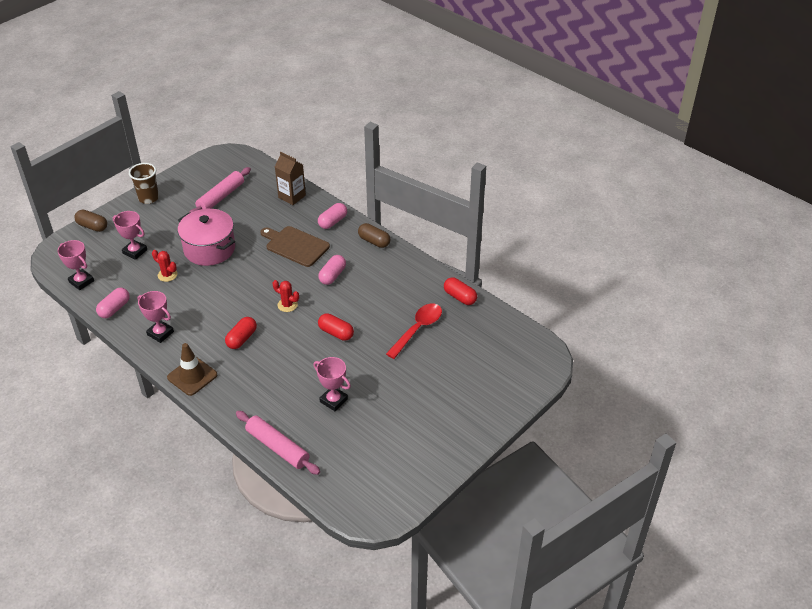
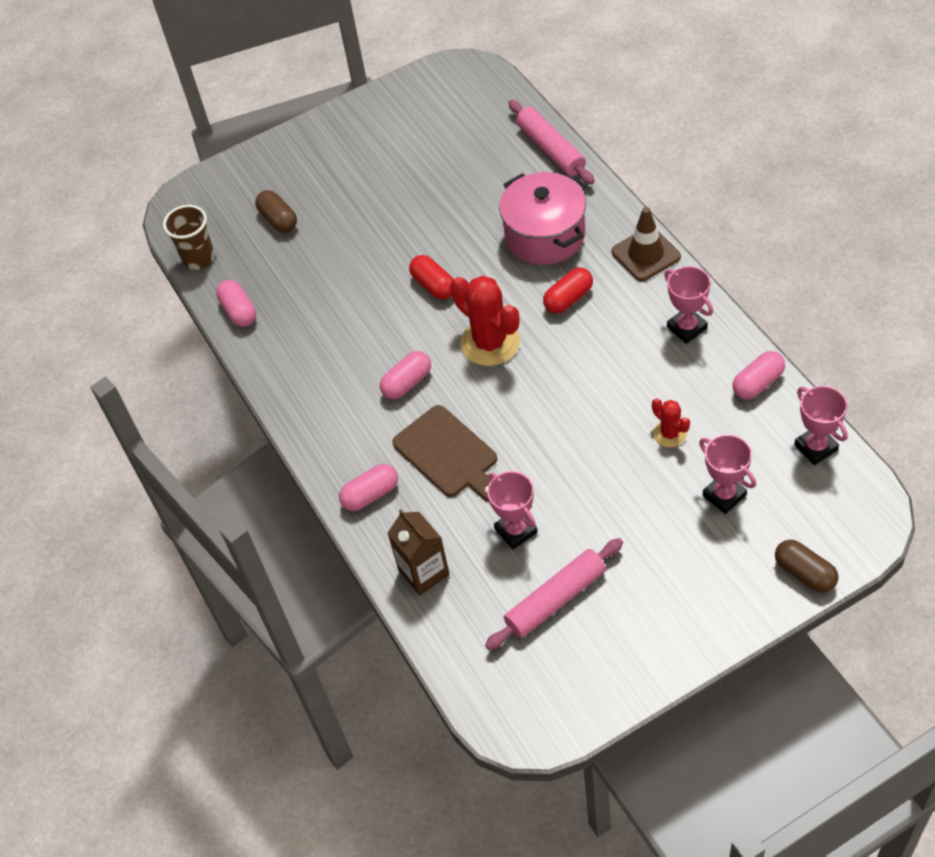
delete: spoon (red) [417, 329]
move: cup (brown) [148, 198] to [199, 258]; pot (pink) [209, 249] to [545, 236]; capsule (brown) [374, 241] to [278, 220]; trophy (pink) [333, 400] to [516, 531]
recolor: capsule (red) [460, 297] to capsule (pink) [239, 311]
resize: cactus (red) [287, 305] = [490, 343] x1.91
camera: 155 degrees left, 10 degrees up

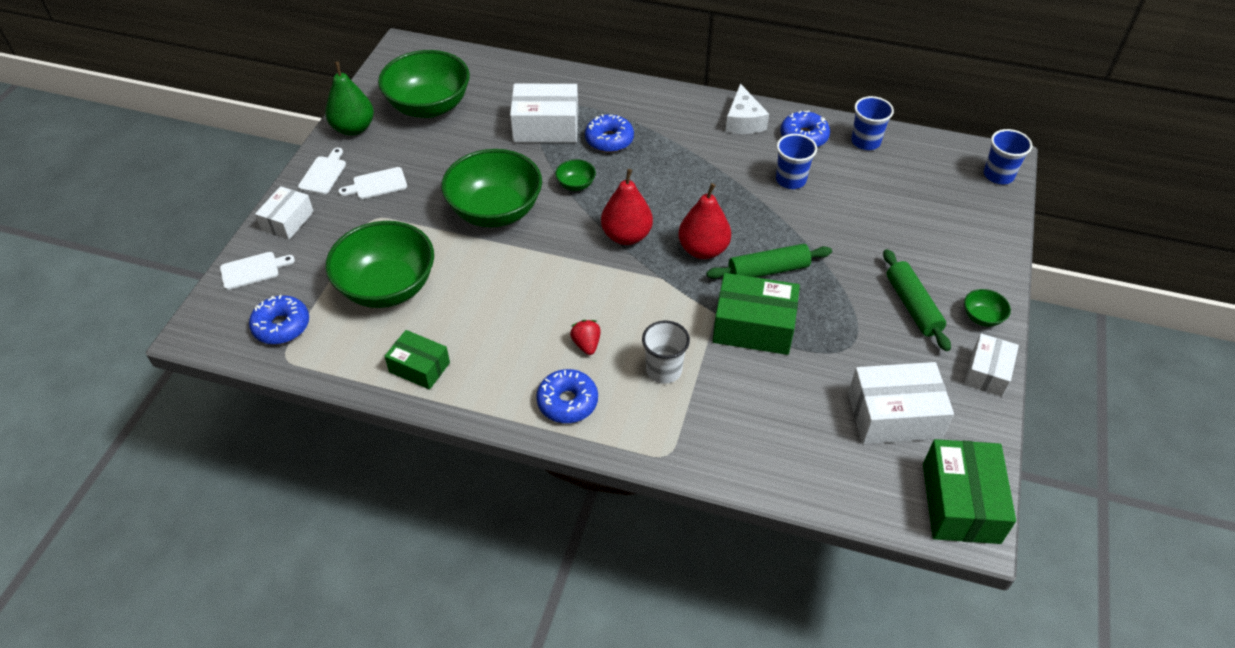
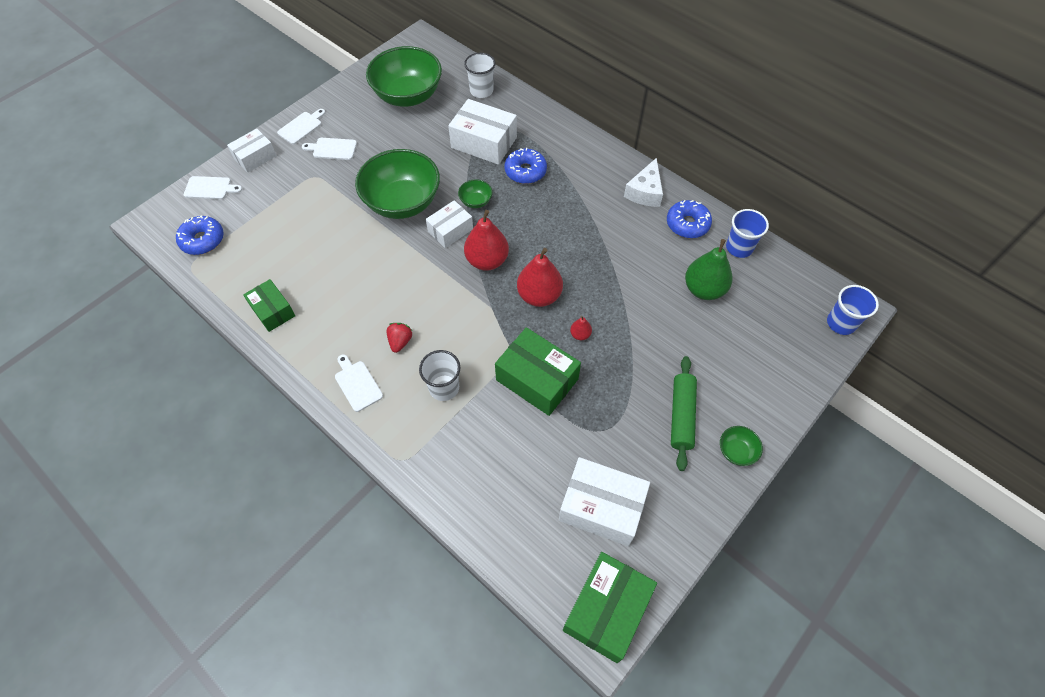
delete: cup (blue) [790, 180]; bowl (green) [387, 287]
insert: cup (white) [481, 91]
move: pear (green) [353, 128] to [704, 289]; box (white) [987, 372] to [450, 230]
replace: rolling pin (green) [768, 270] to pear (red) [580, 334]; donut (blue) [567, 402] to cutting board (white) [357, 384]
camera: 25 degrees right, 10 degrees up

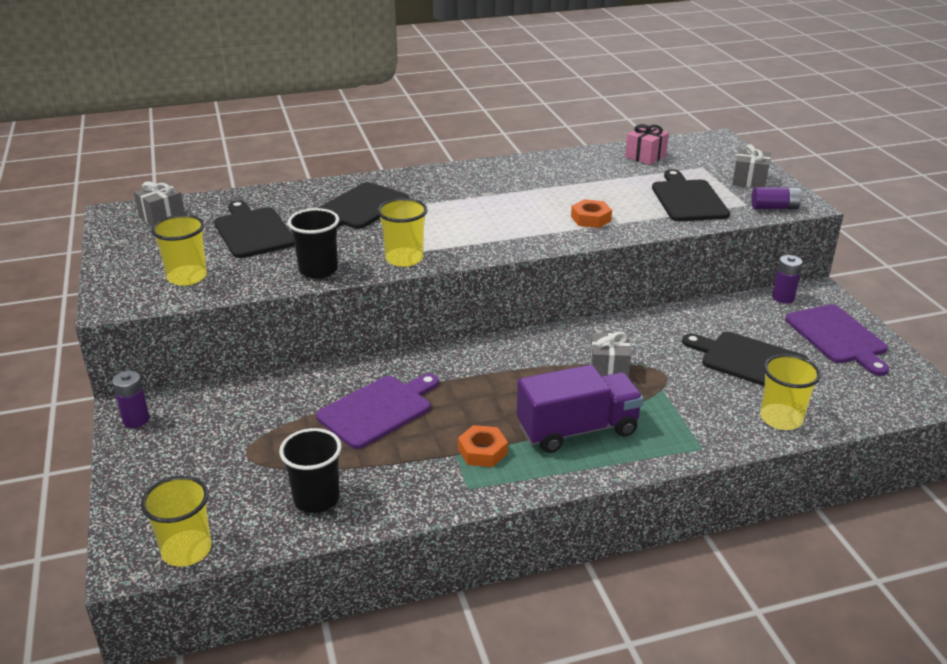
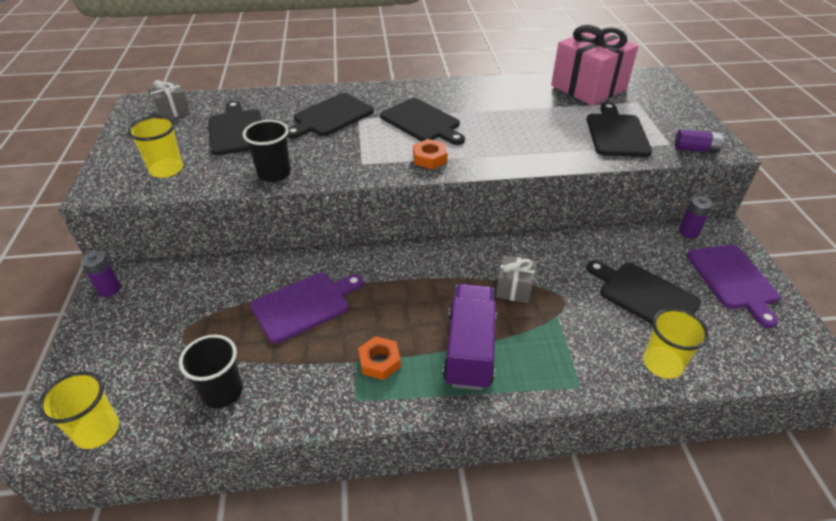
delete: gift (grey) [749, 180]; cup (yellow) [404, 259]
insert: cutting board (black) [422, 122]
move: nut (orange) [591, 219] to [429, 158]
rotate: truck (purple) [577, 430] = [469, 350] 75 degrees counterclockwise
resize: gift (pink) [645, 156] = [588, 87] x2.07
camera: 10 degrees right, 10 degrees up

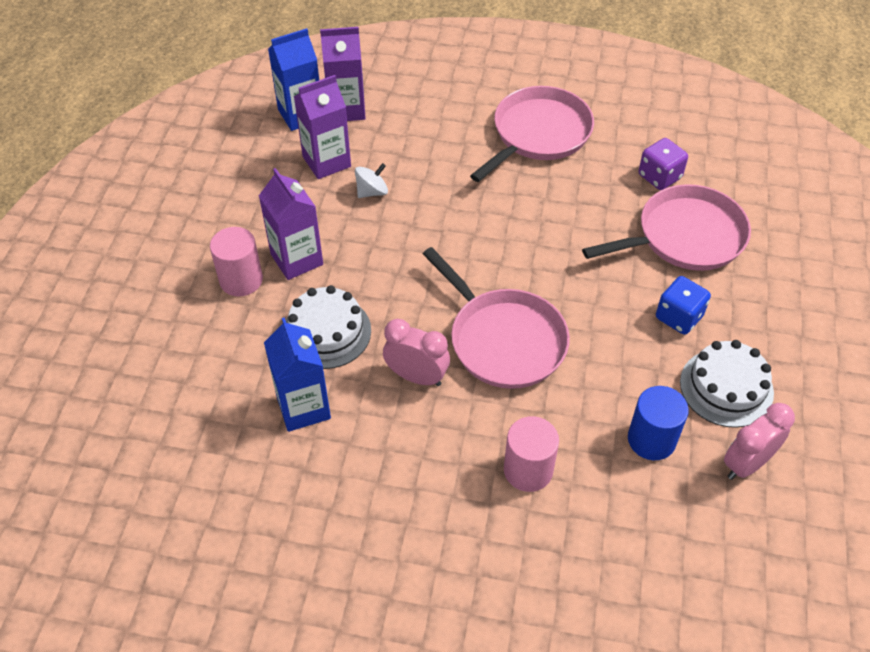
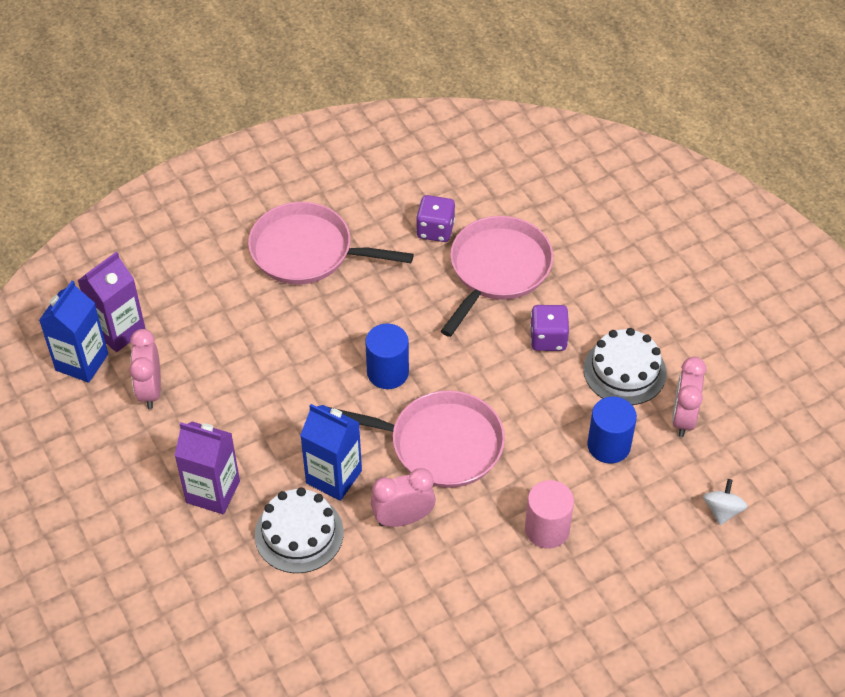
delete: cylinder (pink) [241, 280]
insert: cylinder (blue) [387, 372]
move: spinning top (white) [372, 192] to [722, 510]; carton (blue) [303, 407] to [334, 477]
replace: carton (purple) [326, 161] to clock (pink) [150, 390]
recolor: dice (blue) [679, 317] to dice (purple) [548, 339]
rotate: pan (pink) [538, 134] = [307, 251] 75 degrees counterclockwise
camera: 40 degrees left, 0 degrees up

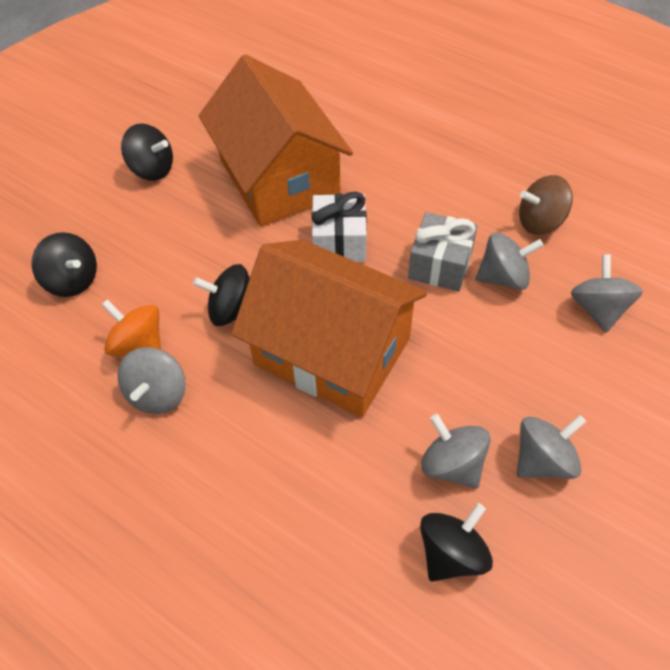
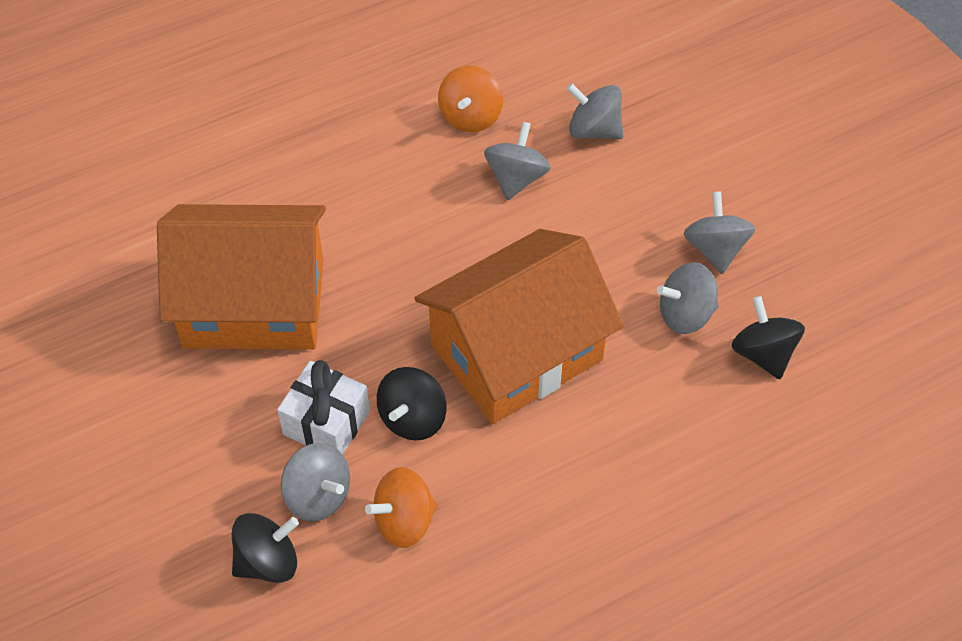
delete: spinning top (black) [152, 169]; gift (grey) [440, 265]
move: gift (white) [339, 242] to [326, 422]; spinning top (grey) [158, 394] to [318, 496]
recolor: spinning top (brown) [540, 222] to spinning top (orange) [470, 116]
camera: 65 degrees left, 0 degrees up

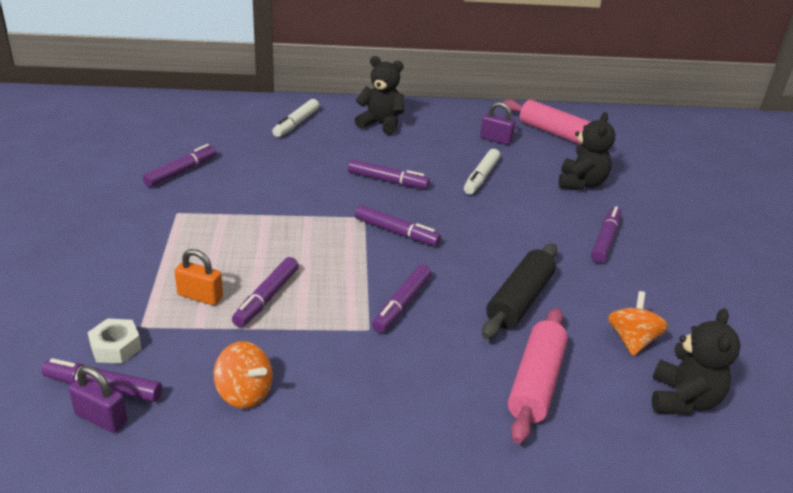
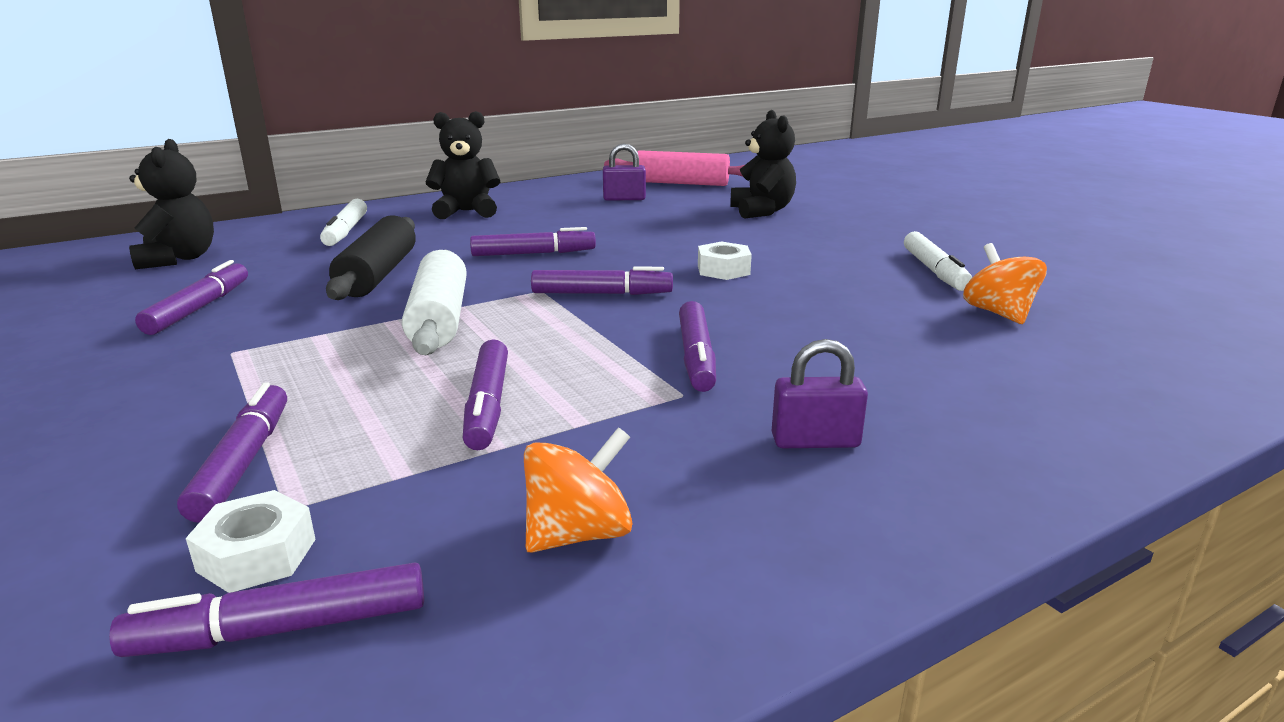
delete: padlock (orange) [200, 296]; rolling pin (pink) [536, 383]
insert: nut (white) [723, 270]; rolling pin (white) [439, 319]
move: marker (white) [481, 177] to [934, 270]; marker (purple) [605, 240] to [242, 463]; rolling pin (black) [519, 300] to [378, 274]; teddy bear (black) [682, 399] to [179, 259]; padlock (purple) [101, 418] to [815, 441]
rotate: spinning top (orange) [244, 393] = [578, 534] 45 degrees counterclockwise
camera: 25 degrees left, 10 degrees down

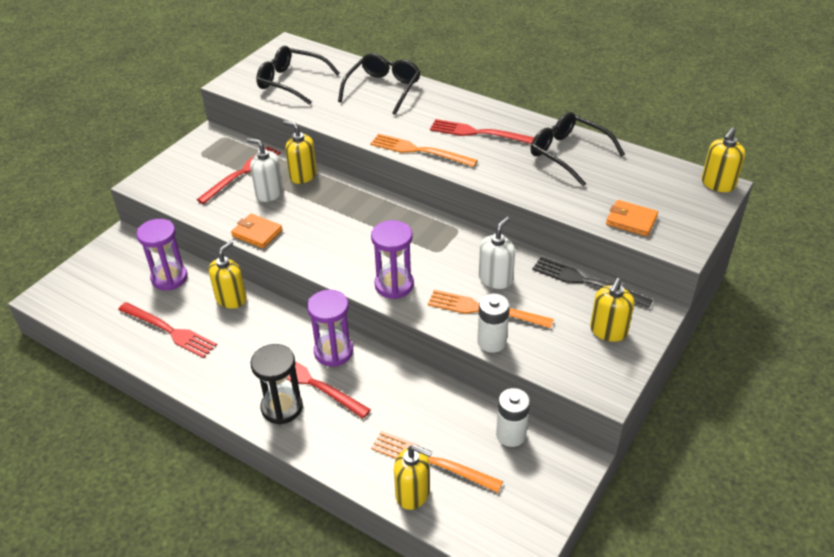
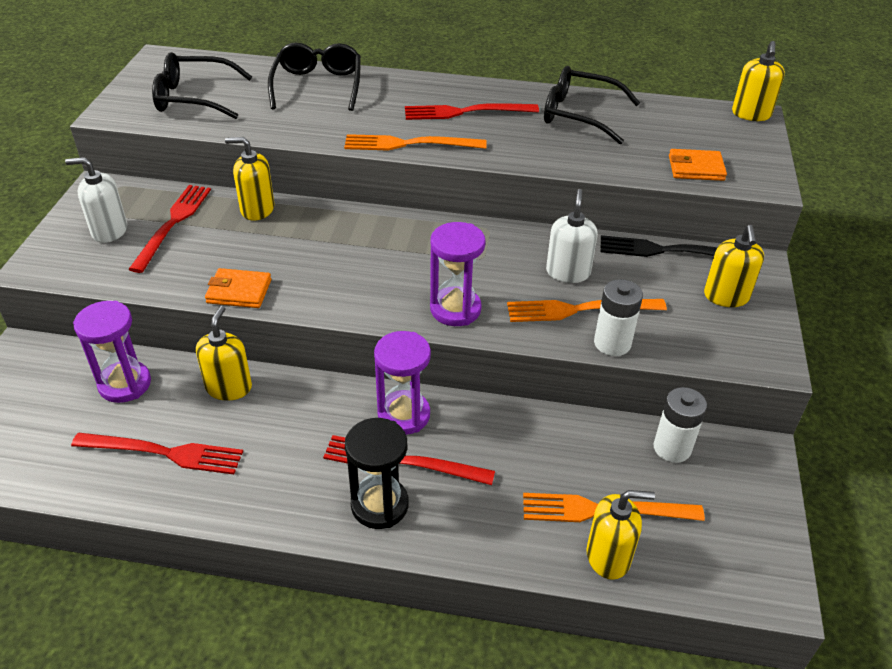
move: soap dispenser (white) [269, 193] to [109, 231]
camera: 25 degrees left, 0 degrees up

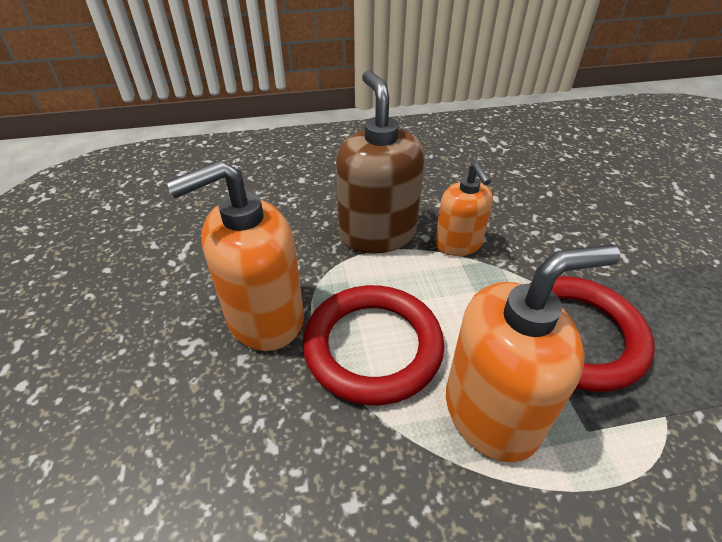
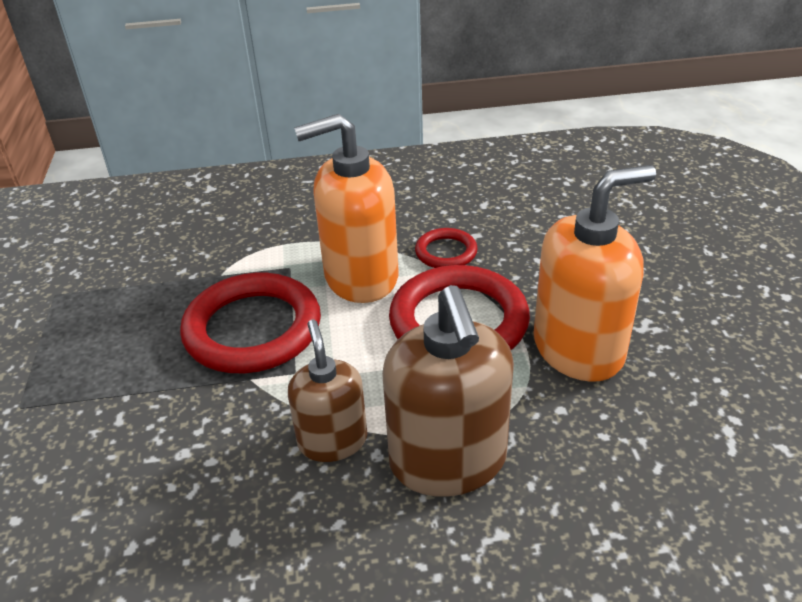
insert: ring (red) [446, 252]
recolor: soap dispenser (orange) [458, 244] to soap dispenser (brown) [332, 440]
camera: 175 degrees left, 5 degrees down

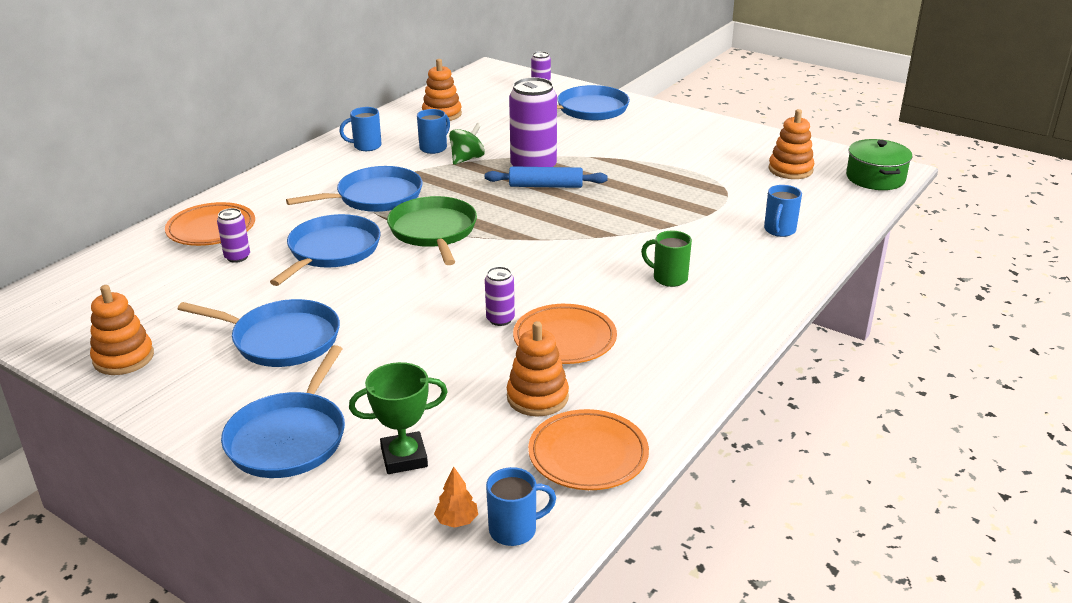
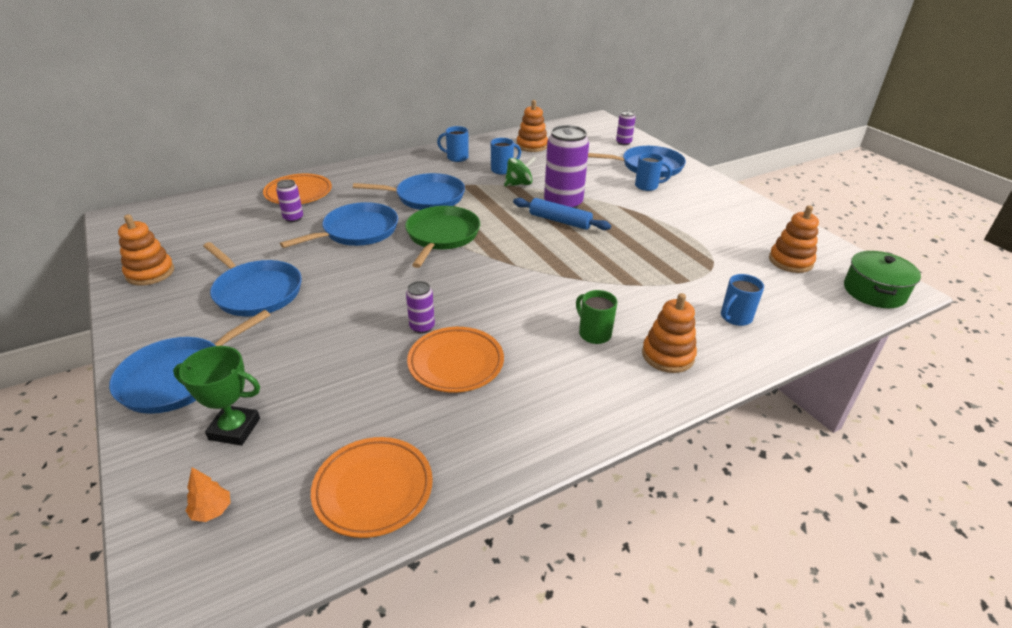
move: stacking toy (orange) [537, 397] to [668, 355]; mug (blue) [514, 530] to [647, 186]
camera: 25 degrees right, 5 degrees up

